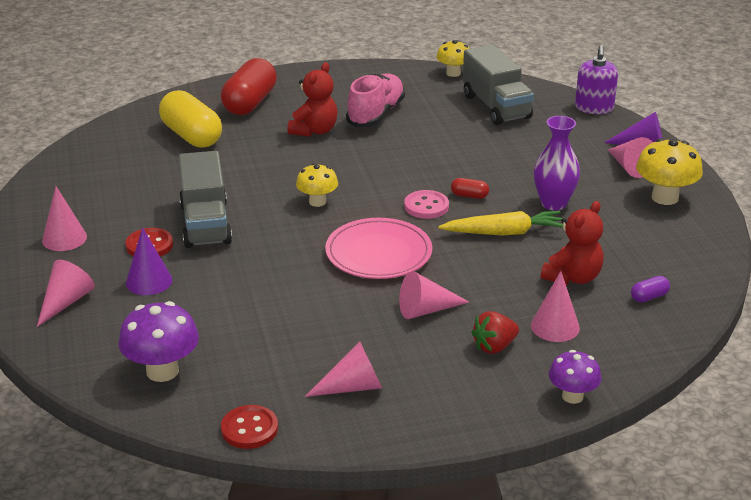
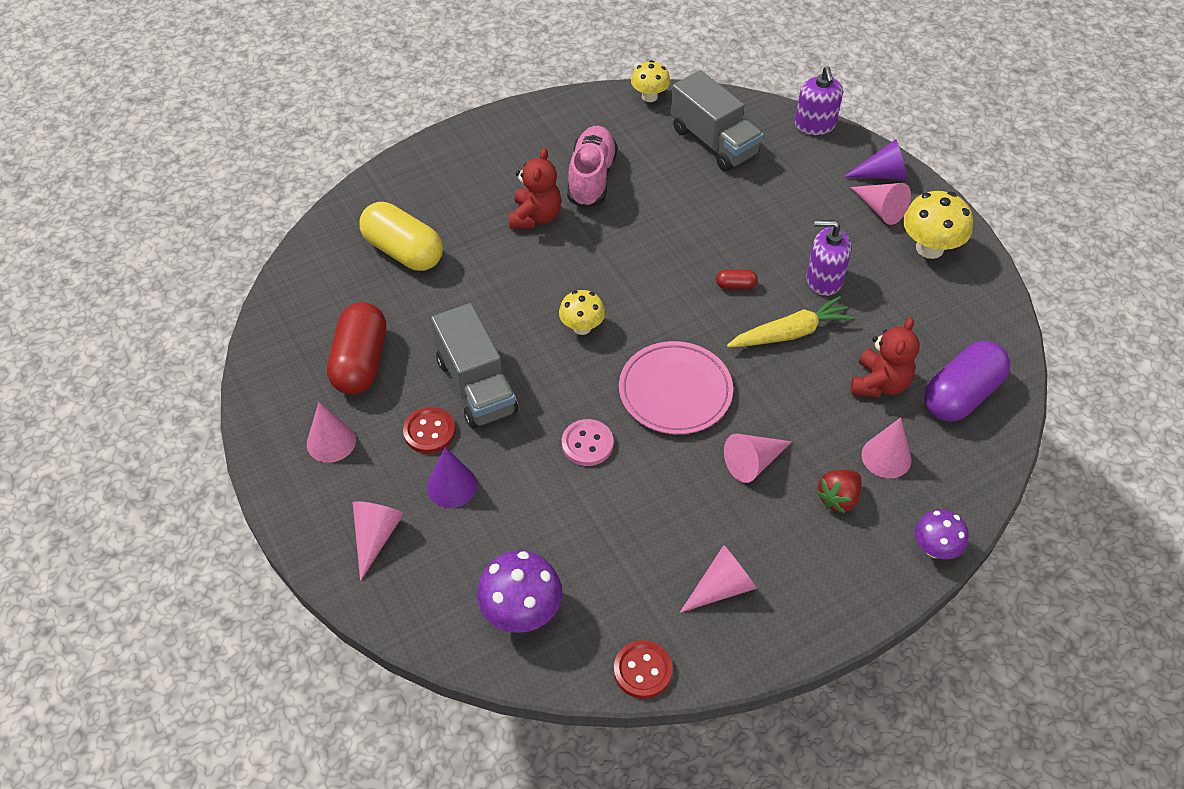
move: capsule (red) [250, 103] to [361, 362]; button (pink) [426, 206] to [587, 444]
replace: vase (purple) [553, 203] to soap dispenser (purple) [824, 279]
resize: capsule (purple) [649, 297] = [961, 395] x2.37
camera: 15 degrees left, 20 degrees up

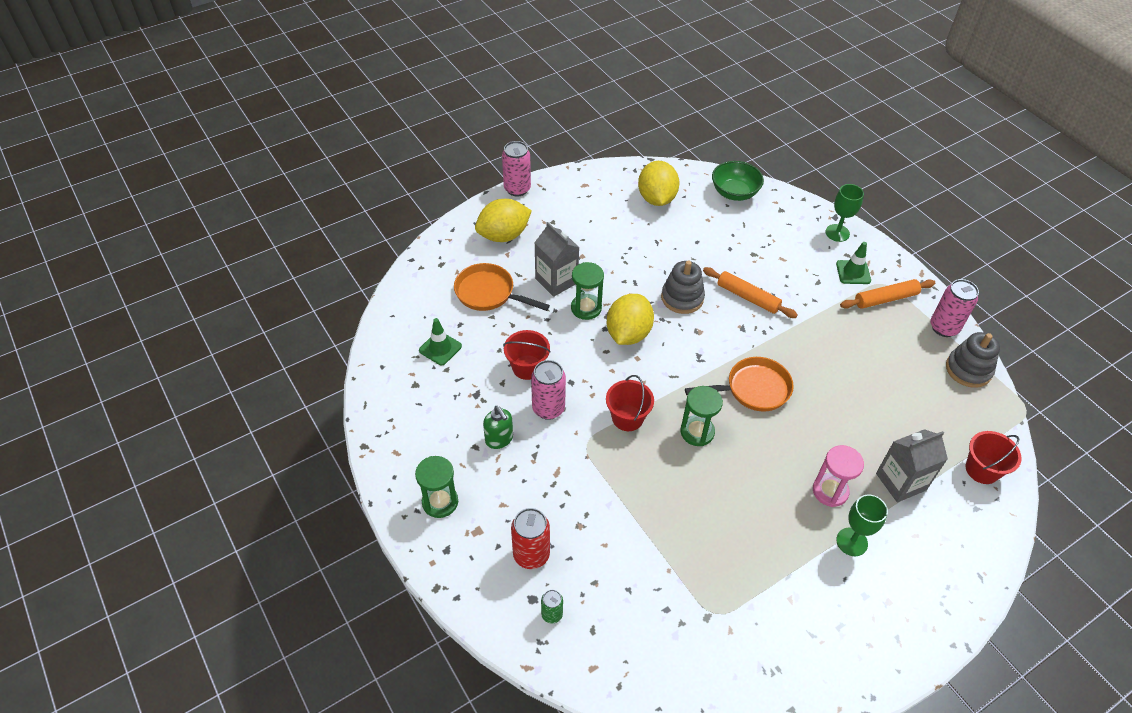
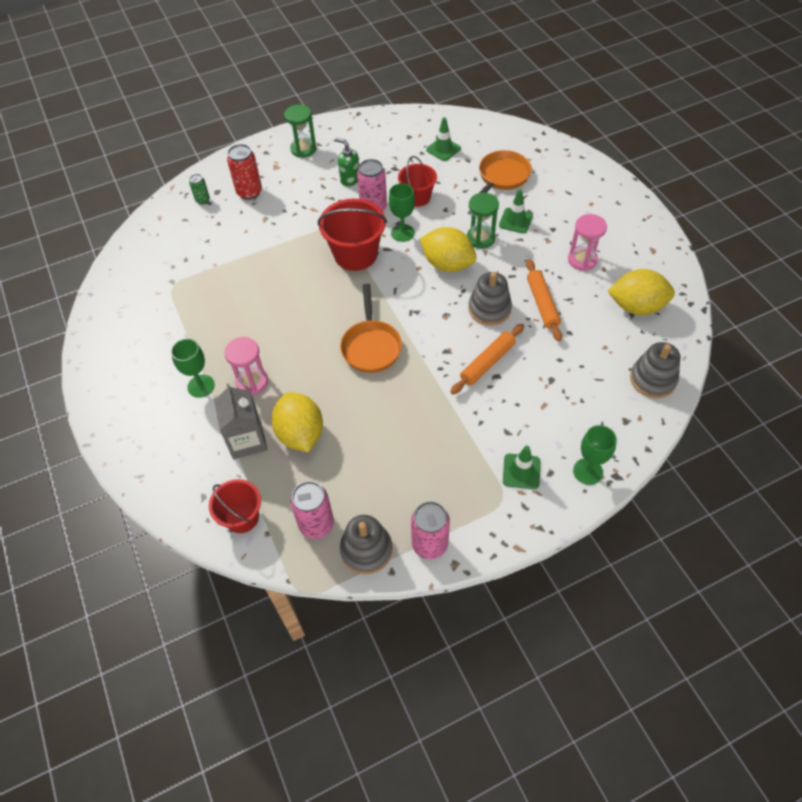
delete: hourglass (green) [697, 432]
insert: goblet (green) [402, 233]; hourglass (pink) [582, 260]
move: can (pink) [517, 189] to [316, 524]; lemon (yellow) [503, 235] to [300, 434]; rolling pin (orange) [885, 299] to [542, 304]
replace: bowl (green) [734, 192] to stacking toy (grey) [652, 379]; carton (grey) [556, 281] to traffic cone (green) [515, 221]
rotate: soap dispenser (green) [499, 439] = [350, 179] 60 degrees clockwise
resize: bucket (red) [627, 418] = [355, 254] x1.59
camera: 100 degrees right, 5 degrees up

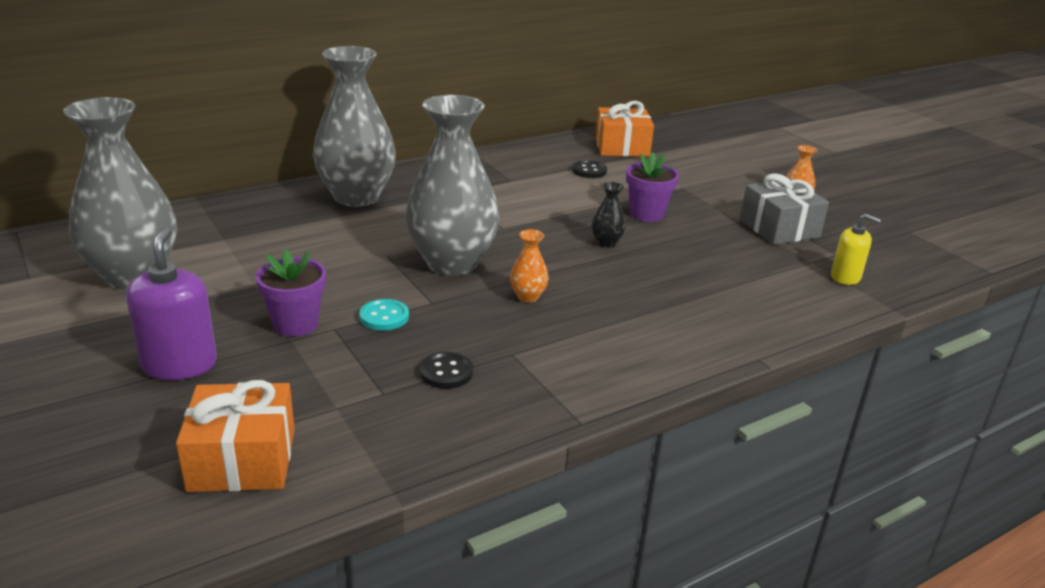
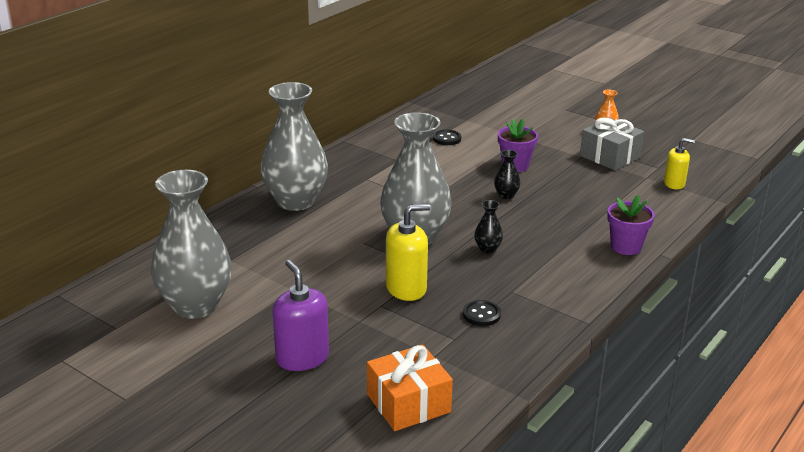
delete: gift (orange) [621, 147]
move: flower pot (purple) [295, 324] to [626, 247]
replace: button (turquoise) [384, 317] to soap dispenser (yellow) [406, 288]
recolor: vase (orange) [528, 296] to vase (black) [487, 249]
camera: 20 degrees left, 0 degrees up

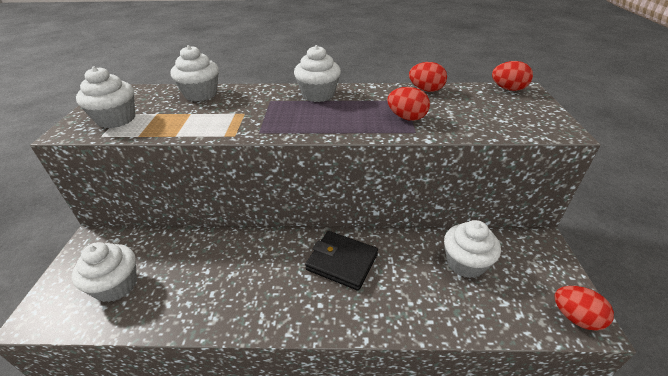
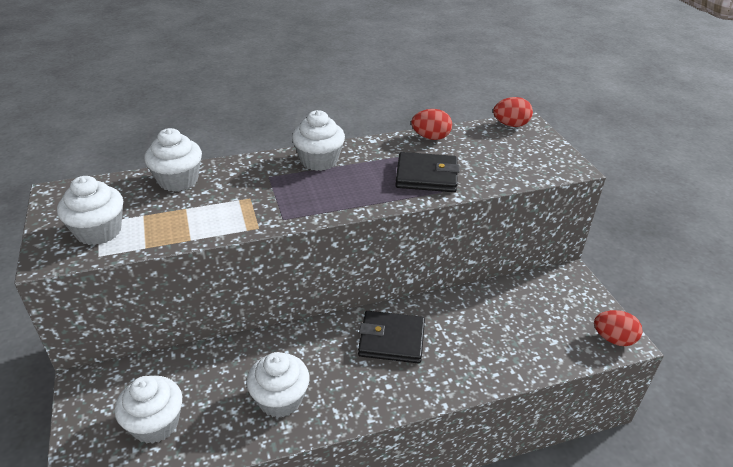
move: cupcake (white) [465, 263] to [280, 399]
replace: egg (red) [406, 118] to wallet (black) [426, 176]
camera: 20 degrees left, 0 degrees up

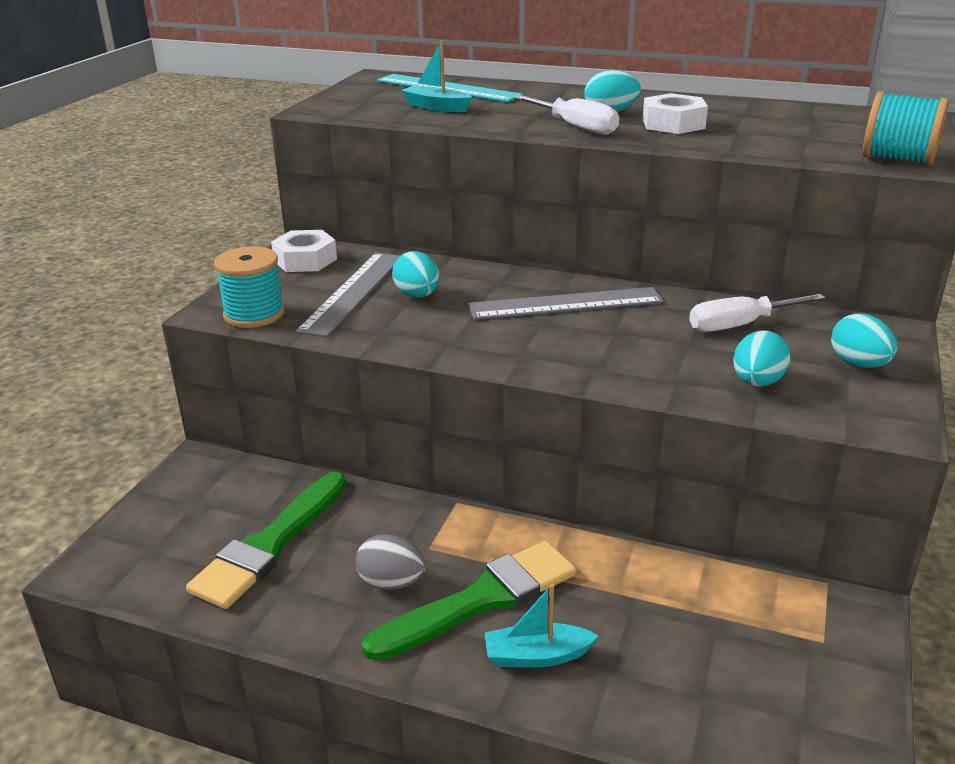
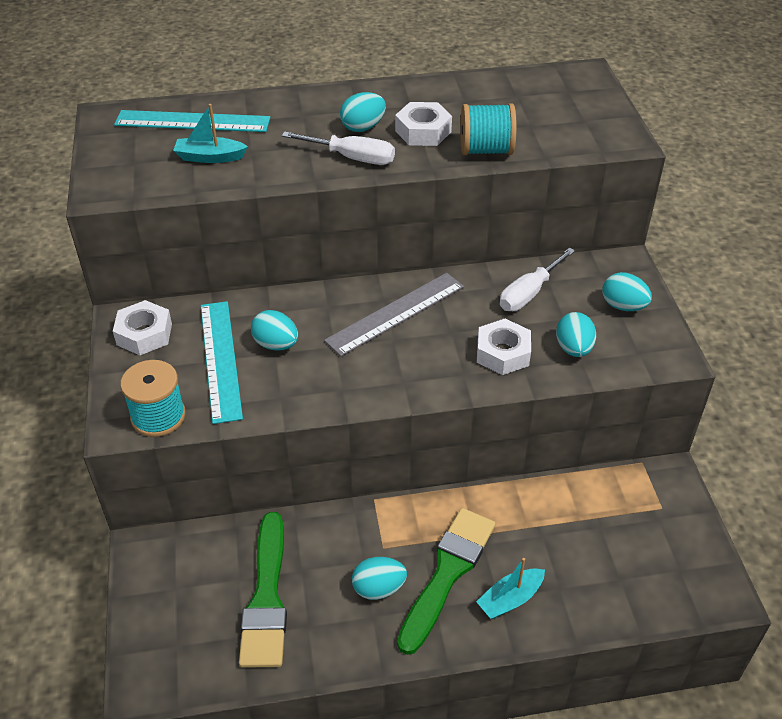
insert: nut (white) [502, 353]
move: spool (turquoise) [898, 159] to [486, 150]
recolor: ruler (grey) [353, 292] to ruler (turquoise) [220, 360]; egg (grey) [391, 582] to egg (turquoise) [378, 588]
camera: 30 degrees left, 15 degrees up

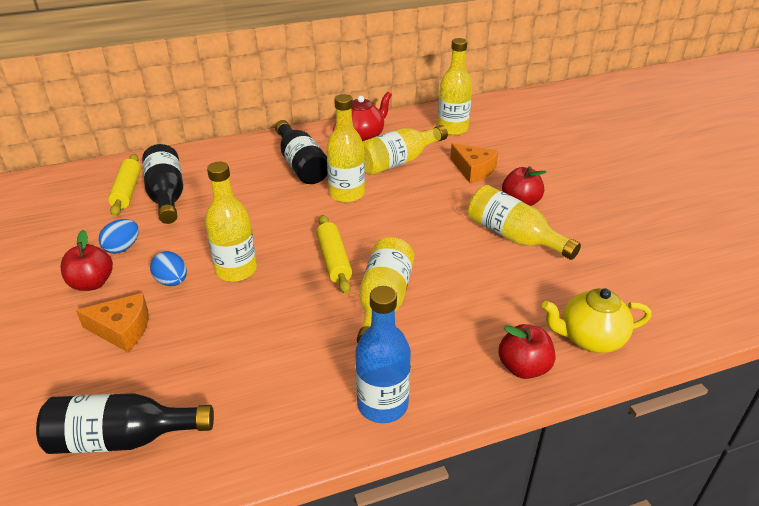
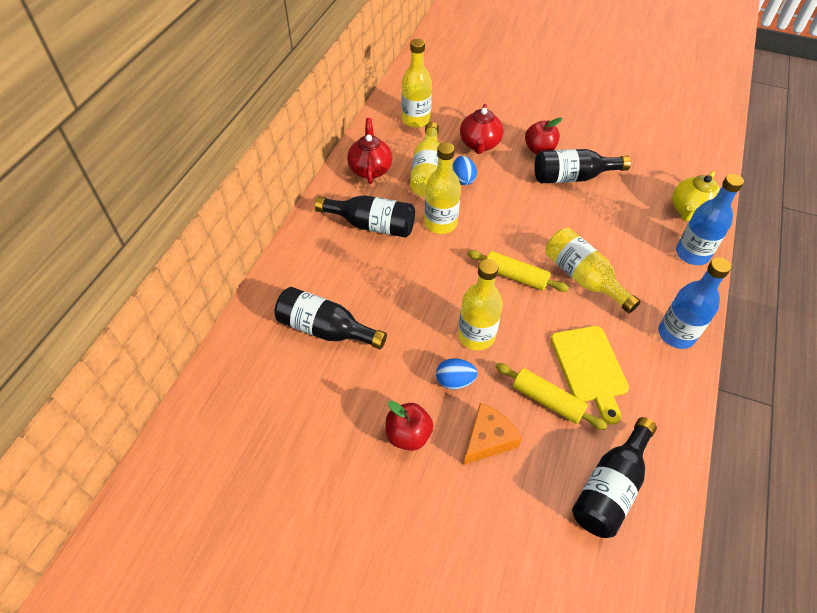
insert: cutting board (yellow) [590, 367]
move: rolling pin (yellow) [127, 191] to [547, 400]; egg (blue) [122, 248] to [463, 179]
replace: cheese (orange) [473, 170] to teapot (red) [480, 144]; apple (red) [523, 367] to bottle (blue) [692, 254]
recolor: bottle (yellow) [514, 237] to bottle (black) [572, 177]
camera: 50 degrees left, 15 degrees up

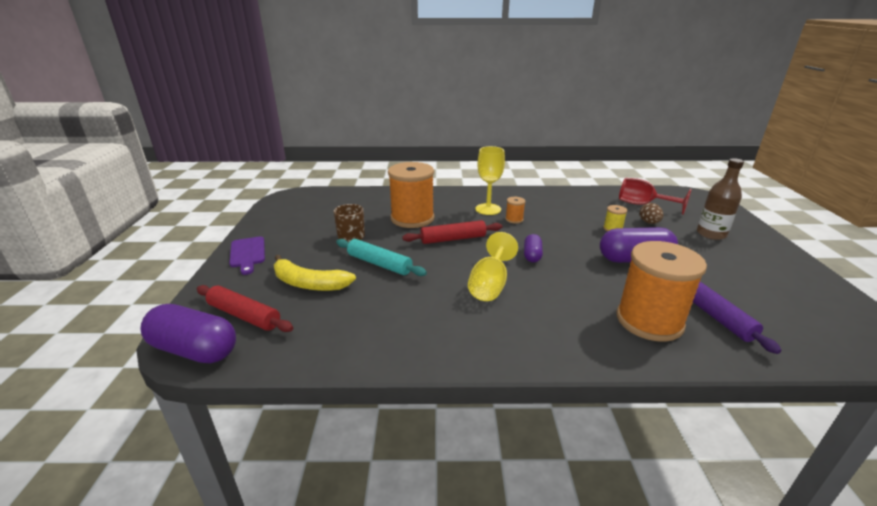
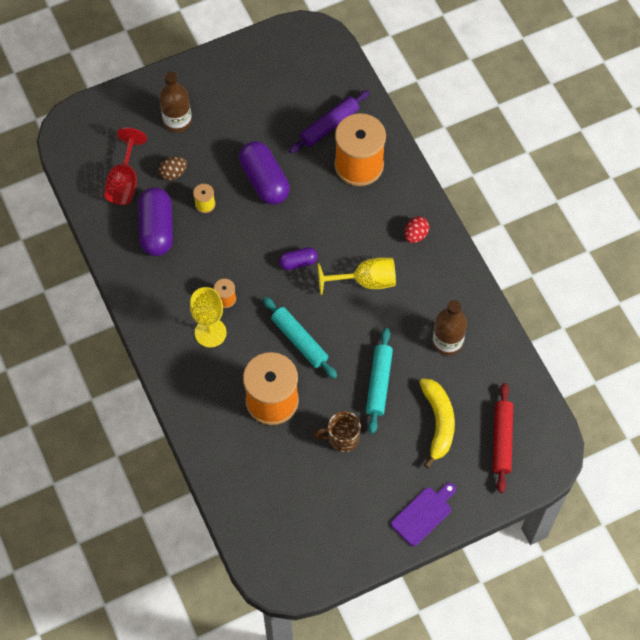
insert: egg (red) [415, 235]; bottle (brown) [447, 342]
move: capsule (purple) [194, 350] to [157, 229]
recolor: rolling pin (red) [453, 239] to rolling pin (turquoise) [299, 340]
camera: 115 degrees left, 35 degrees up

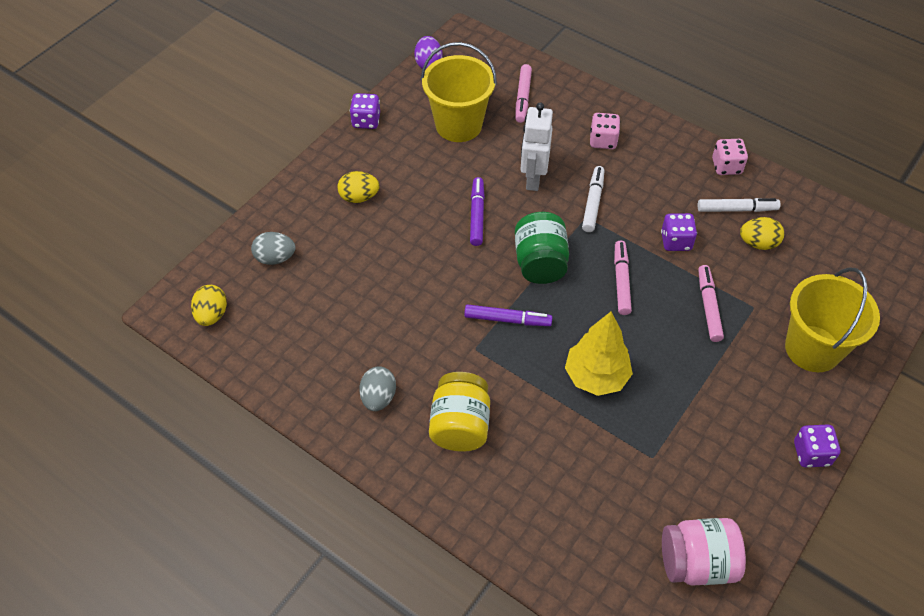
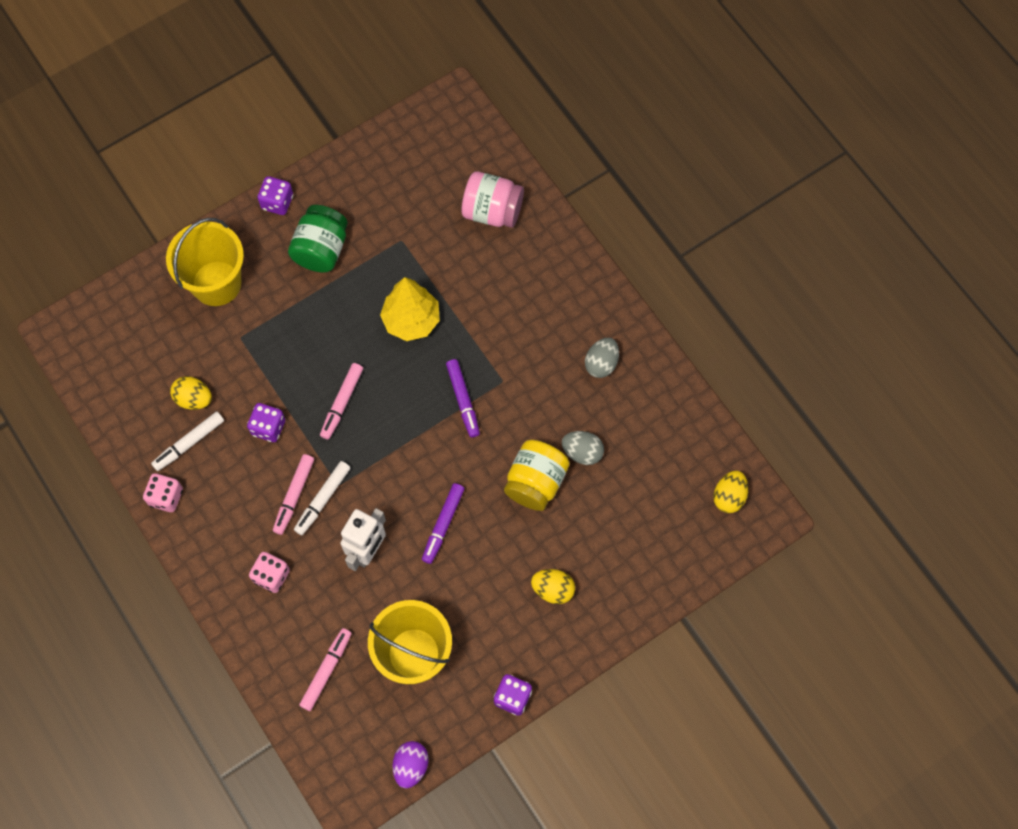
move: jar (green) [540, 263] to [321, 249]; egg (grey) [275, 258] to [582, 452]; marker (pink) [708, 307] to [294, 495]; jar (yellow) [460, 425] to [535, 482]; jar (pink) [697, 562] to [492, 211]
rotate: marker (white) [736, 209] = [189, 443] 60 degrees counterclockwise; marker (purple) [507, 319] = [463, 399] 135 degrees counterclockwise
camera: 160 degrees left, 15 degrees up

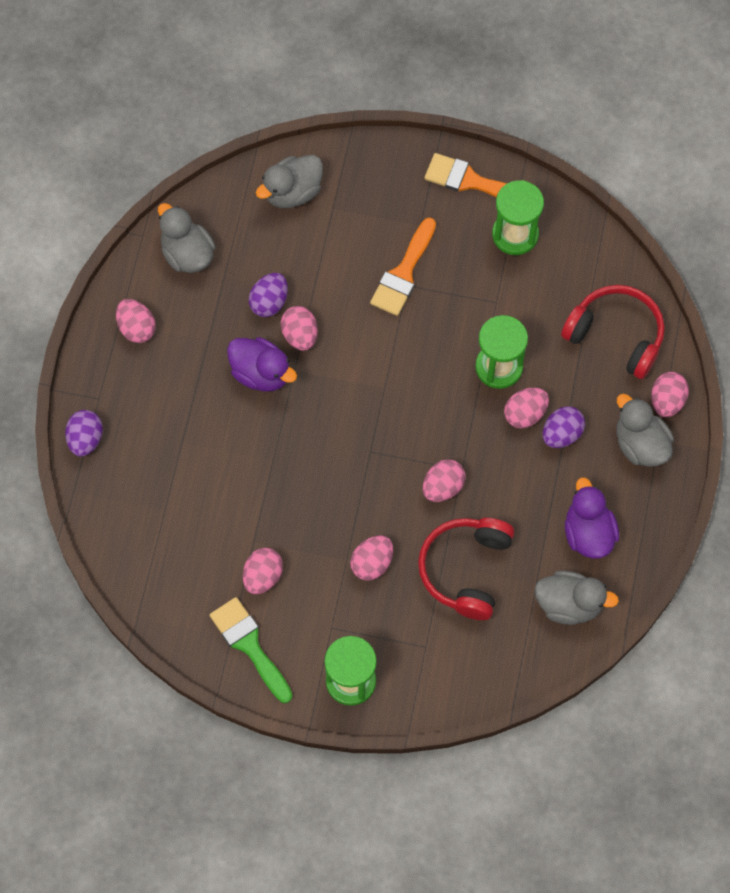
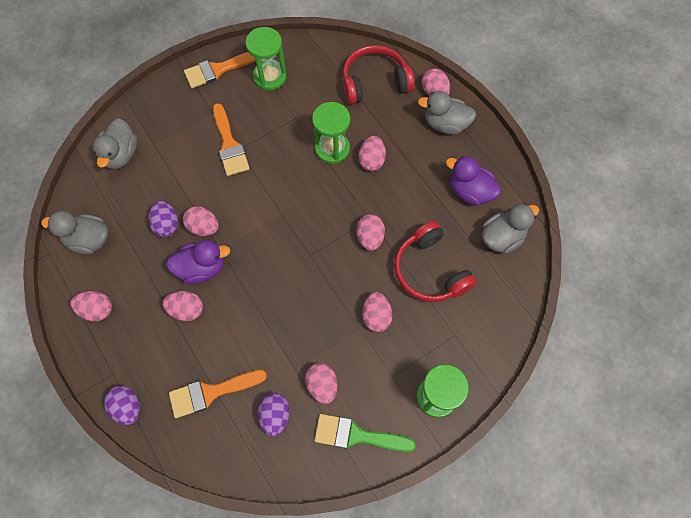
insert: egg (pink) [186, 309]; brush (orange) [211, 392]
move: egg (purple) [561, 434] to [275, 415]
camera: 45 degrees left, 0 degrees up

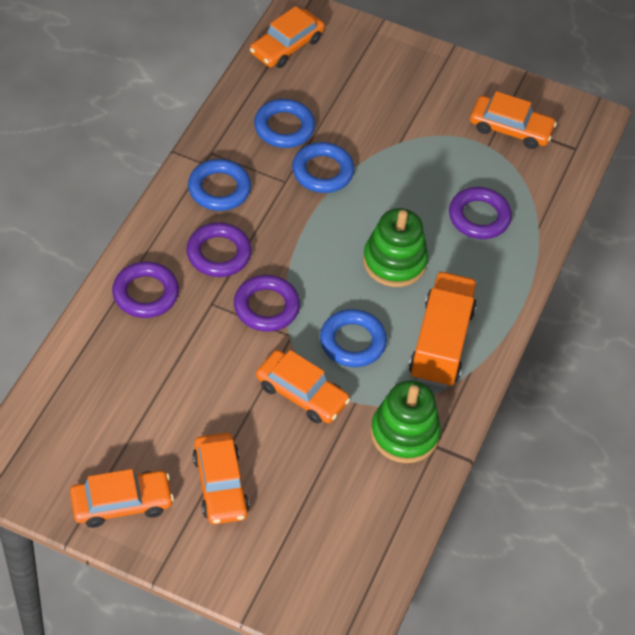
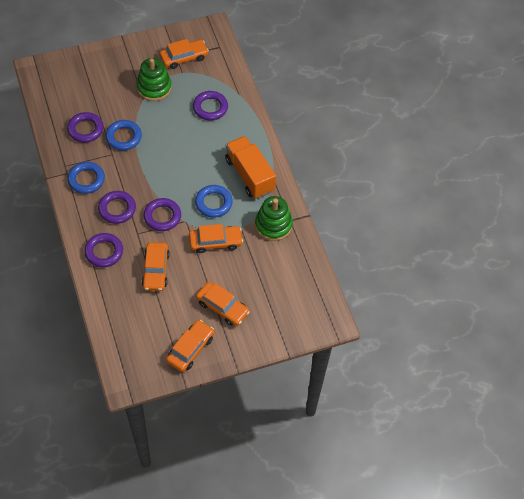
move: car (orange) [286, 46] to [156, 270]; stacking toy (green) [394, 262] to [154, 88]
recolor: ring (blue) [284, 127] to ring (purple) [85, 129]
camera: 40 degrees left, 5 degrees up

